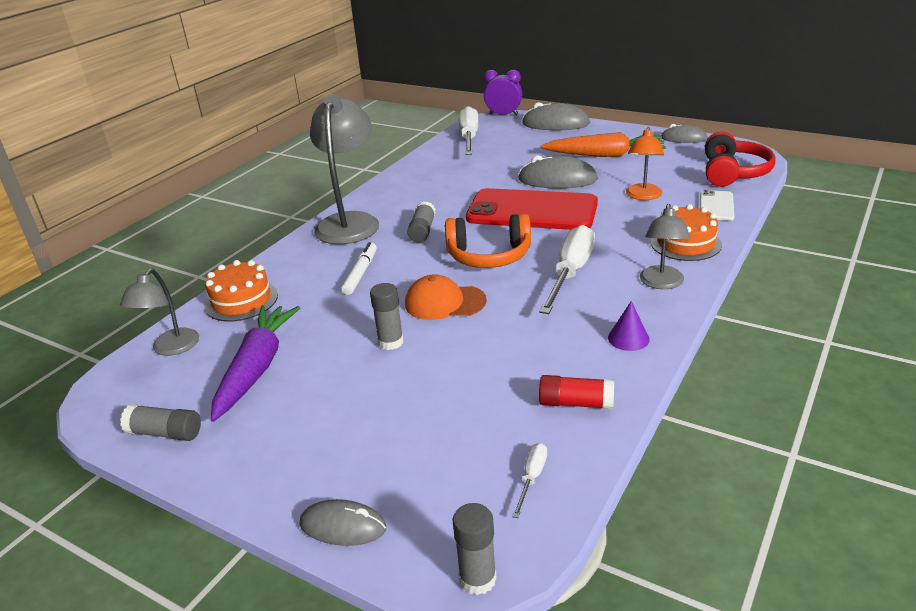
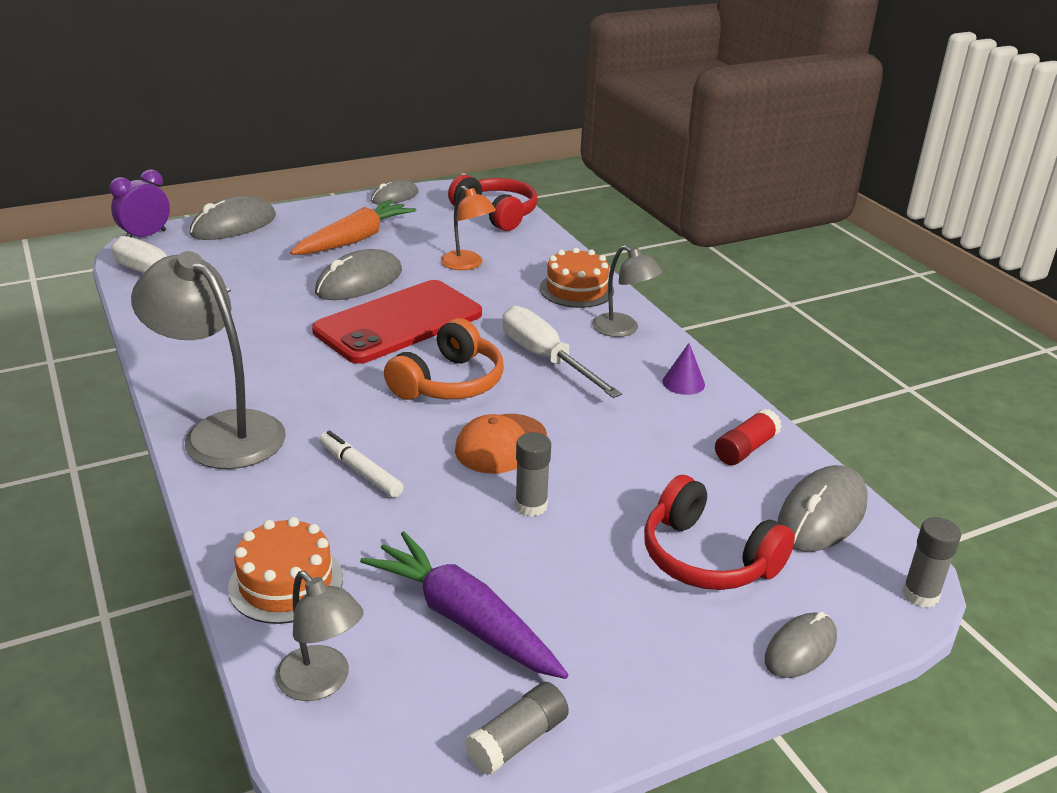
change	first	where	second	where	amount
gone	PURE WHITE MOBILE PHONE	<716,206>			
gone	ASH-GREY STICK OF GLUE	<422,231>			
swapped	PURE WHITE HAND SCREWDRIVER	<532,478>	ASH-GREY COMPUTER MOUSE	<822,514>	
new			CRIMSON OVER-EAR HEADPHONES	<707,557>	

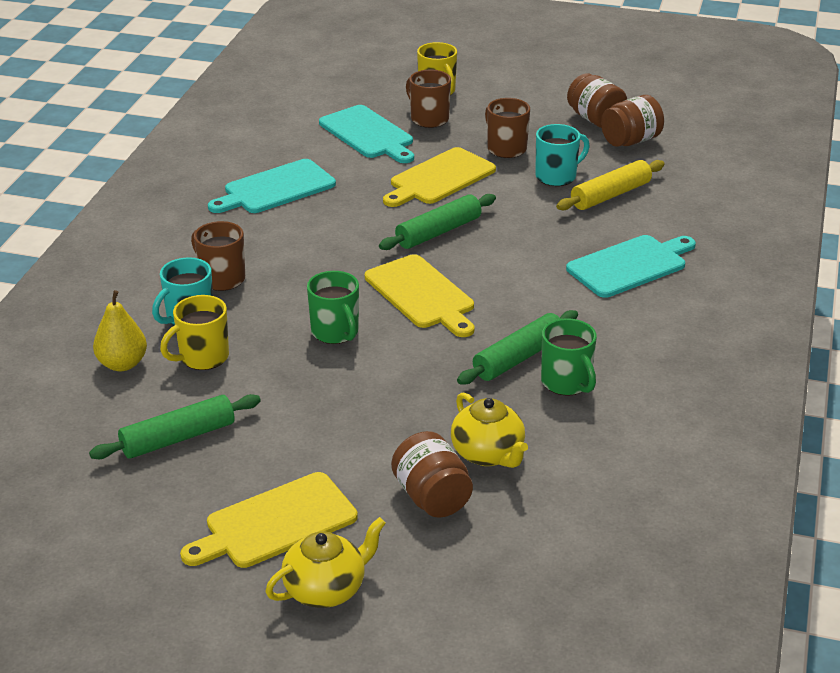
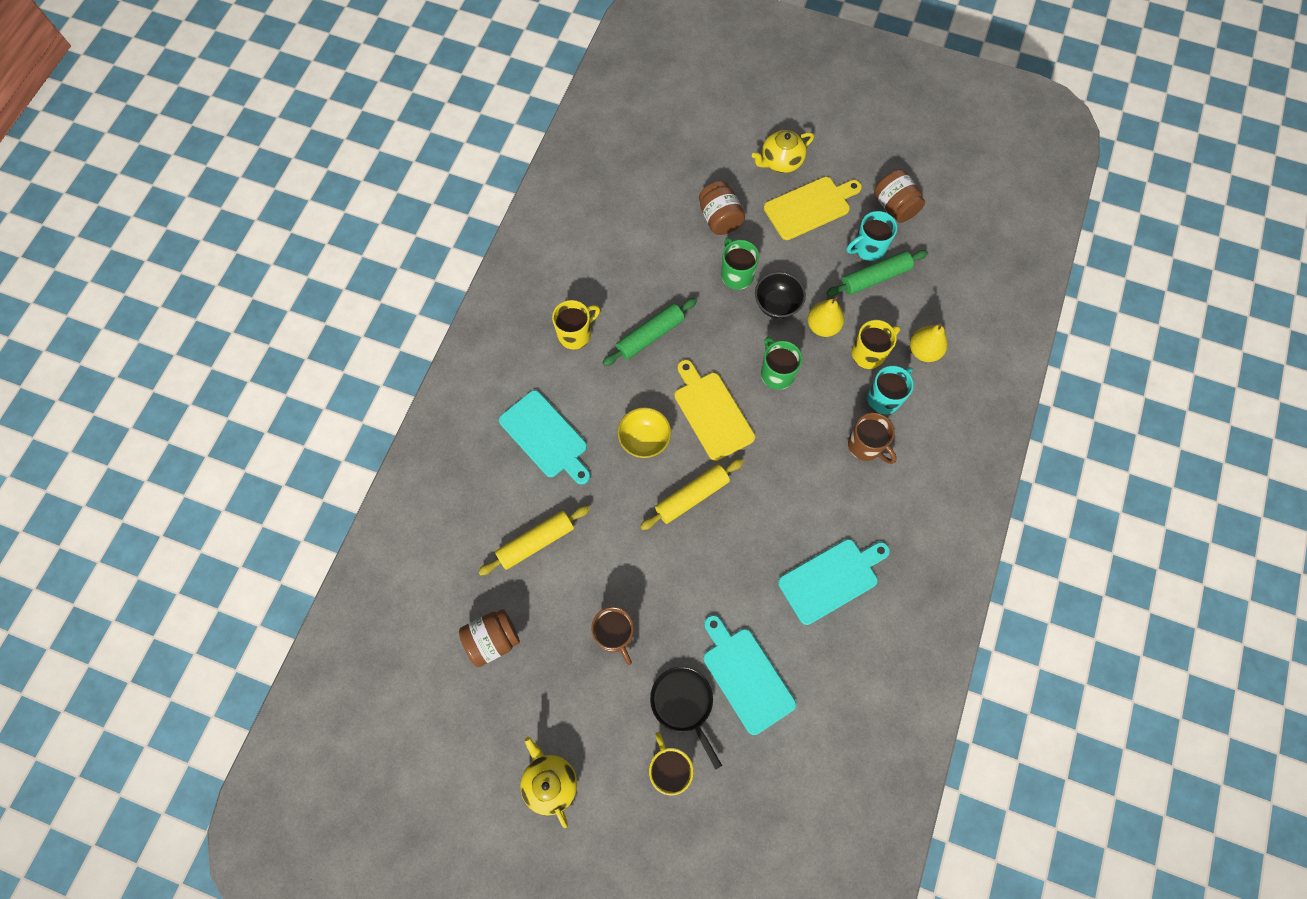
change	first	where	second	where	amount
swapped	BROWN COFFEE MUG	<429,119>	BLACK SKILLET	<683,704>	
shifted	BROWN JAR	<595,119>		<894,206>	
shifted	AQUA COFFEE MUG	<557,176>		<868,248>	
gone	GOLDEN CUTTING BOARD	<439,178>			
repainted	GREEN PASTRY ROLLER	<438,232>	GOLDEN PASTRY ROLLER	<692,497>	
rotated	AQUA CUTTING BOARD	<630,265>		<546,437>	105 degrees counterclockwise
shifted	GREEN COFFEE MUG	<566,382>		<736,275>	
shifted	GOLDEN TEAPOT	<488,454>		<550,782>	
new			BLACK BOWL	<777,305>	
new			GOLDEN PEAR FRUIT	<822,326>	
new			GOLDEN COFFEE MUG	<575,334>	
new			GOLDEN BOWL	<644,440>	

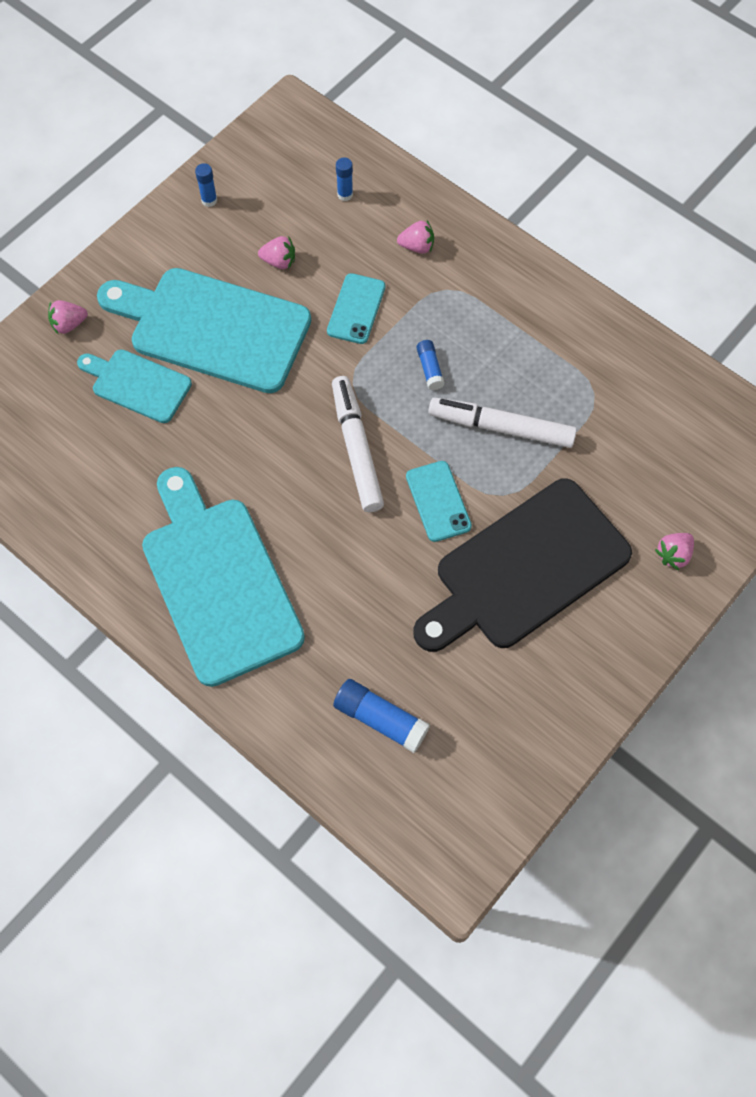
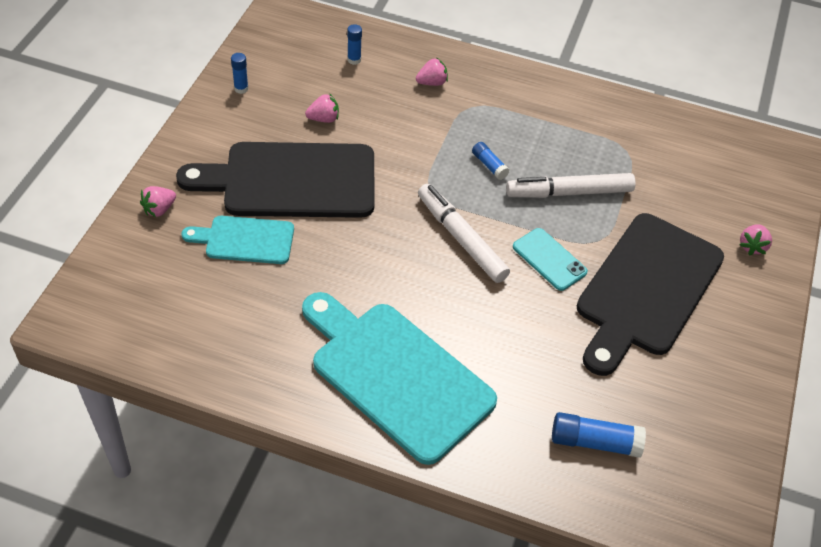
change	first	where	second	where	amount
repainted	AQUA CUTTING BOARD	<213,328>	BLACK CUTTING BOARD	<291,180>	
gone	AQUA MOBILE PHONE	<356,309>			

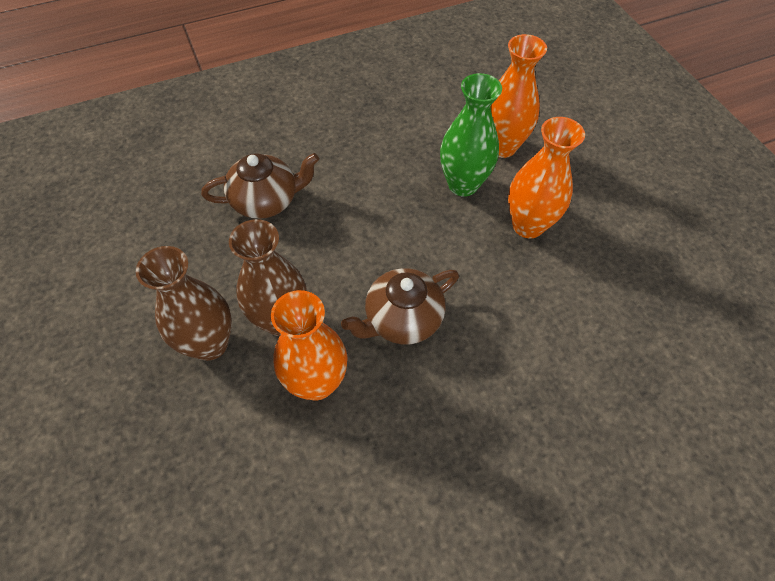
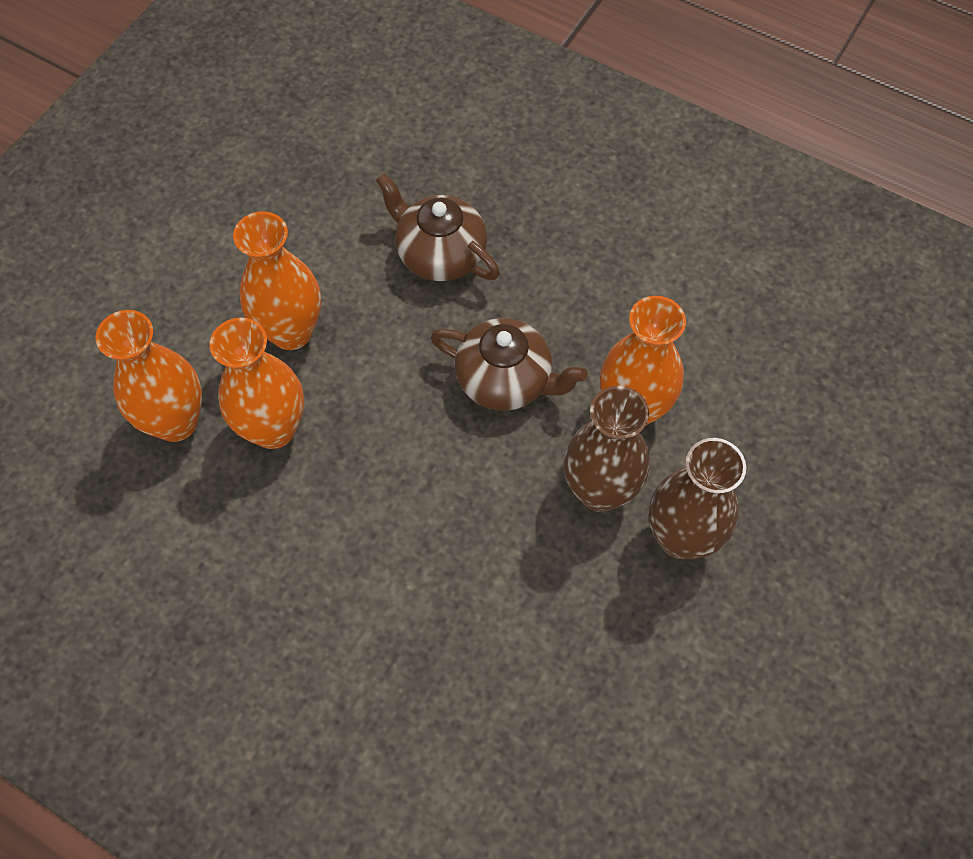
change	first	where	second	where	amount
repainted	GREEN VASE	<463,184>	BRIGHT ORANGE VASE	<273,429>	
shifted	BROWN TEAPOT	<266,200>		<439,254>	

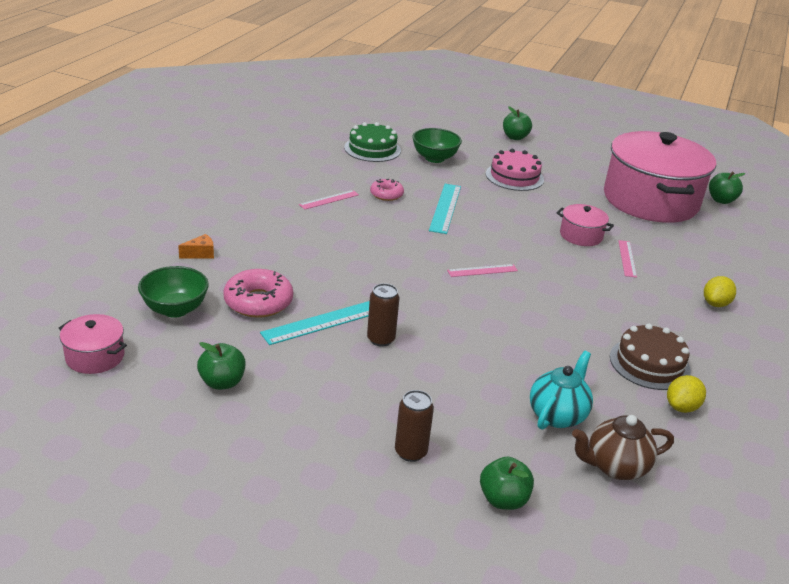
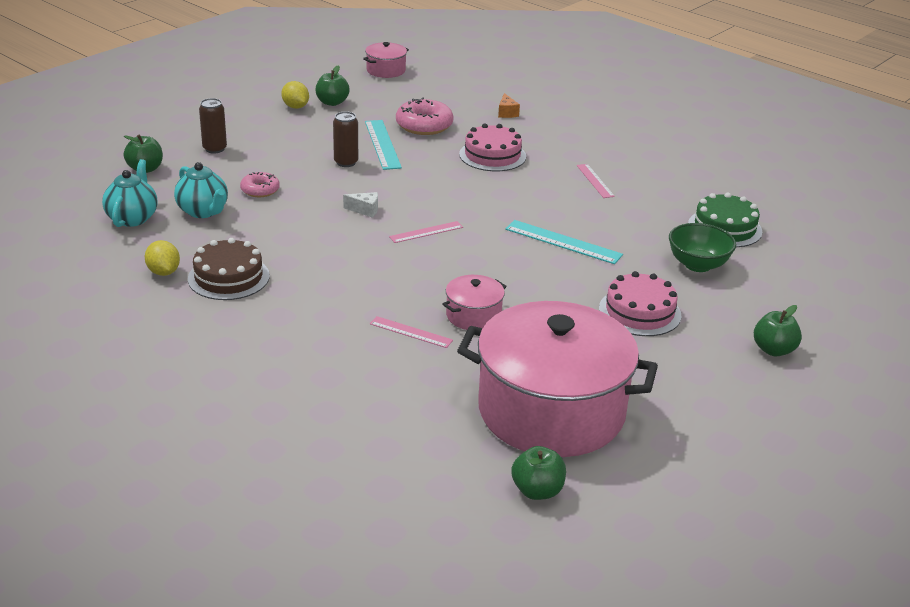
change	first	where	second	where	amount
shifted	ROSY DONUT	<386,194>		<260,190>	
rotated	ROSY MEASURING STICK	<482,270>		<426,232>	60 degrees clockwise
gone	GREEN BOWL	<175,309>			
shifted	GOLDEN CITRUS FRUIT	<715,304>		<295,107>	
repainted	BROWN TEAPOT	<615,467>	AQUA TEAPOT	<132,218>	
new			ROSY CAKE	<492,155>	
new			PURE WHITE CHEESE	<365,210>	

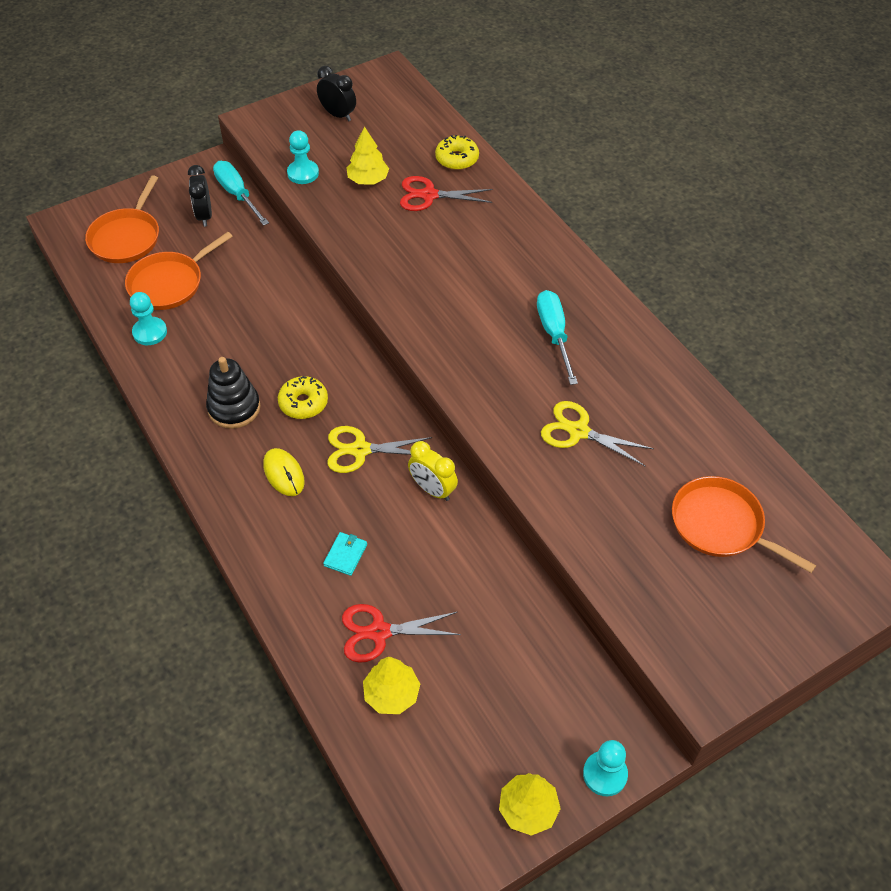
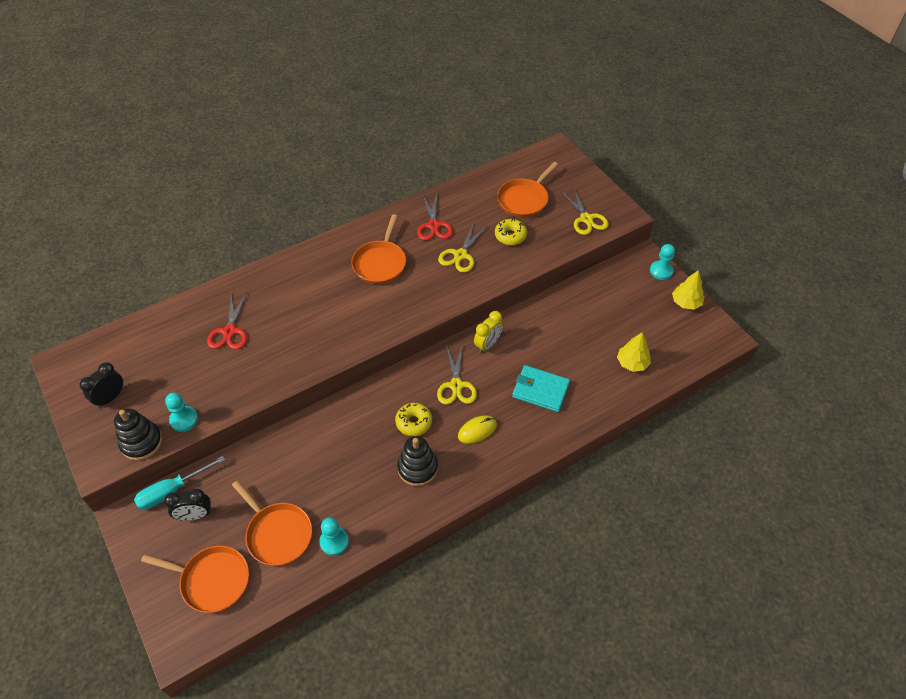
change	first	where	second	where	amount
gone	GOLDEN TOY TREE	<368,180>			
shifted	GOLDEN DONUT	<457,159>		<510,236>	
swapped	AQUA HAND SCREWDRIVER	<554,335>	BRIGHT ORANGE SKILLET	<380,263>	
scaled	AQUA WALLET	<345,555>		<540,390>	x1.88
shifted	CRIMSON SHEARS	<379,632>		<434,225>	
new			GOLDEN SHEARS	<586,219>	
new			BLACK STACKING RINGS	<141,442>	

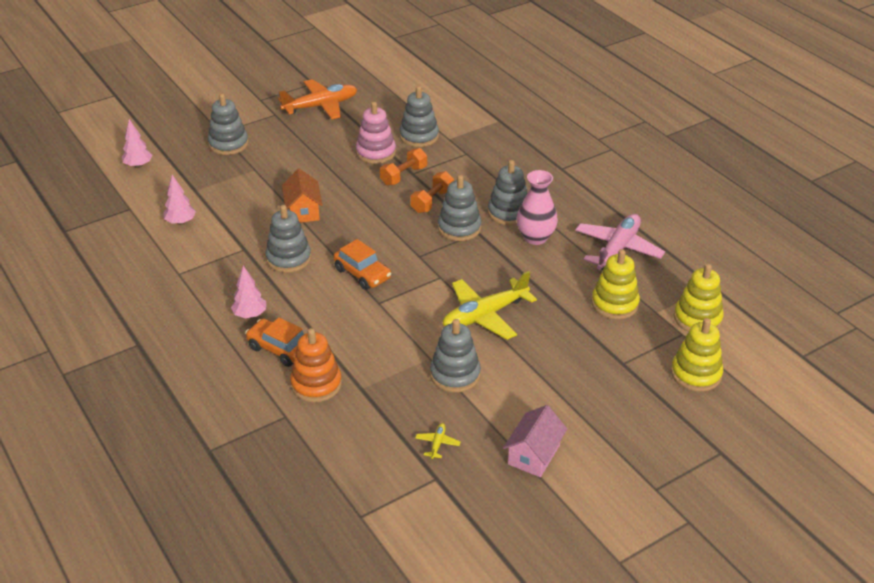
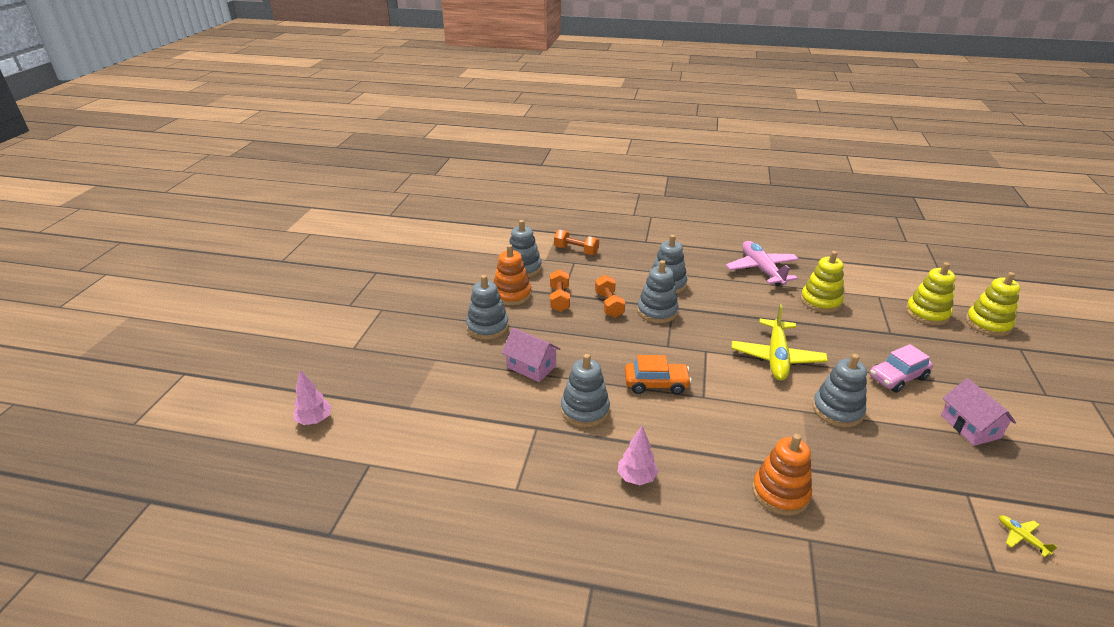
change	first	where	second	where	amount
gone	BRIGHT ORANGE PLANE	<321,106>			
shifted	ASH-GREY STACKING RINGS	<228,144>		<487,327>	
repainted	ROSY STACKING RINGS	<376,153>	BRIGHT ORANGE STACKING RINGS	<512,294>	
repainted	BRIGHT ORANGE COTTAGE	<303,211>	ROSY COTTAGE	<531,366>	
gone	ROSY VASE	<535,238>			
gone	ROSY TOY TREE	<181,222>			
shifted	GOLDEN STACKING RINGS	<697,318>		<988,324>	
gone	BRIGHT ORANGE CAR	<280,349>			
shifted	GOLDEN PLANE	<437,443>		<1021,537>	
new			BRIGHT ORANGE HAND WEIGHT	<576,250>	
new			ROSY CAR	<897,377>	

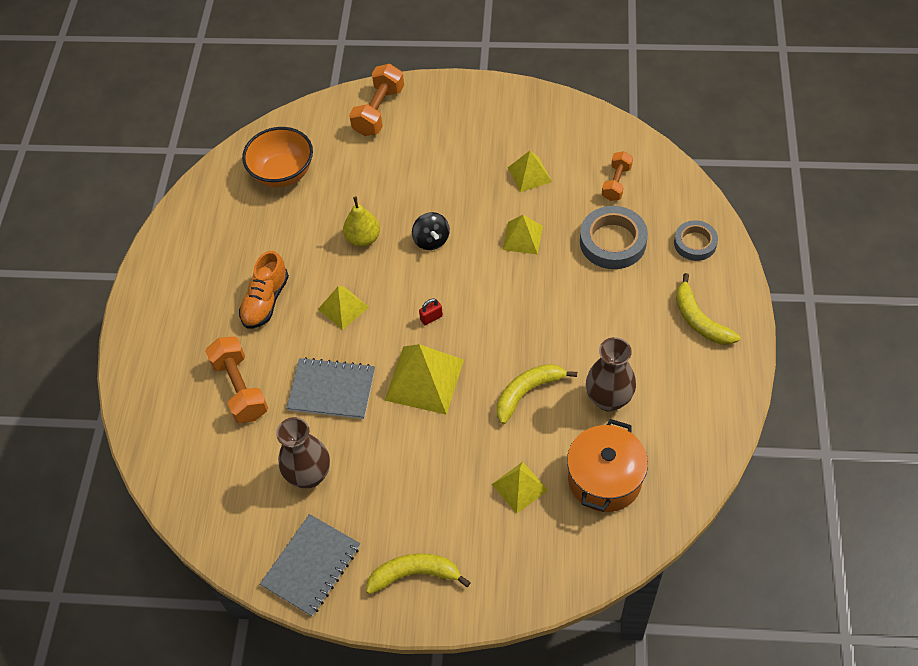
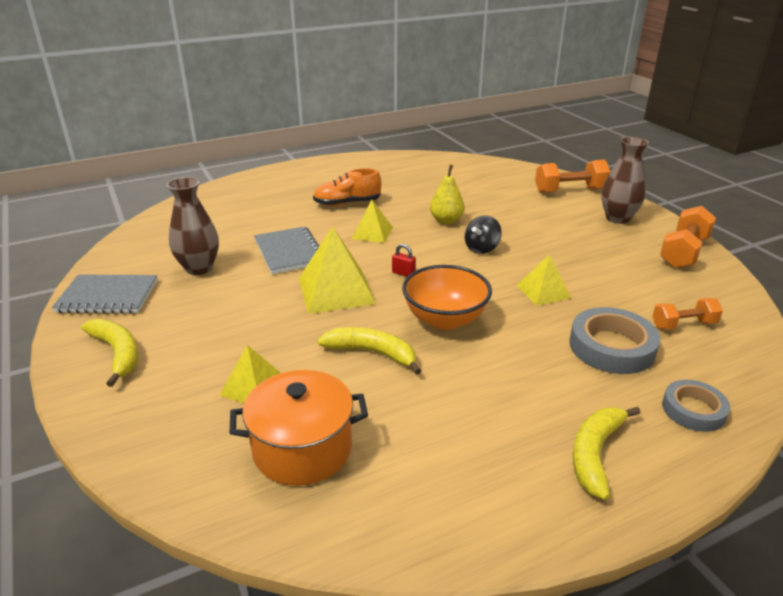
change	first	where	second	where	amount
shifted	BRIGHT ORANGE BOWL	<283,173>		<445,319>	
gone	GOLDEN PYRAMID SHAPE	<529,174>			
shifted	BRIGHT ORANGE HAND WEIGHT	<240,388>		<683,252>	
shifted	BROWN VASE	<608,399>		<617,218>	

